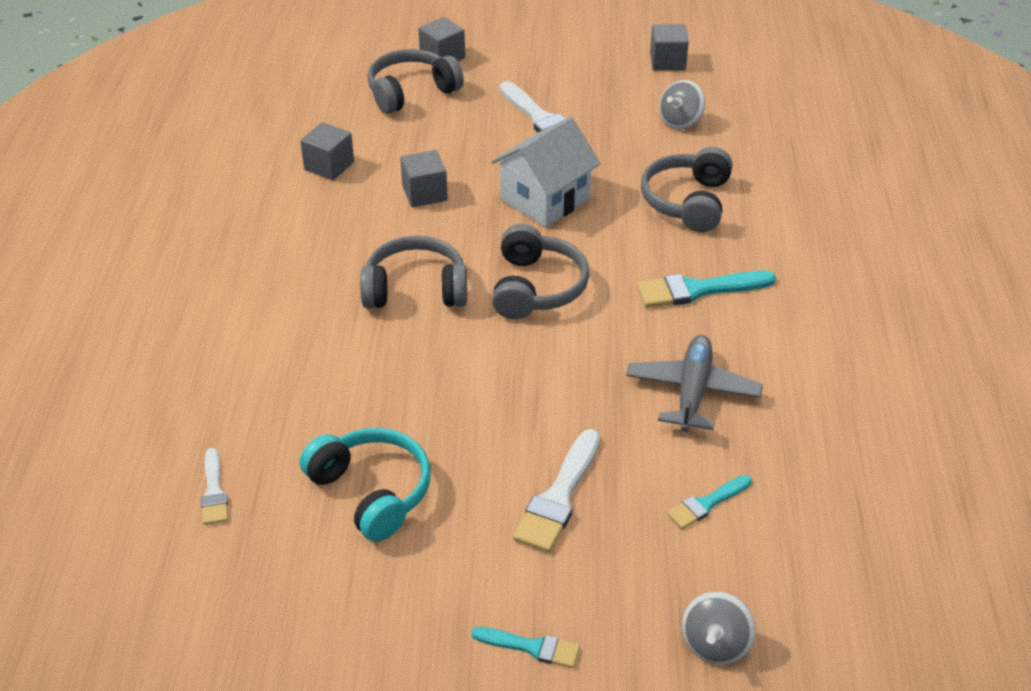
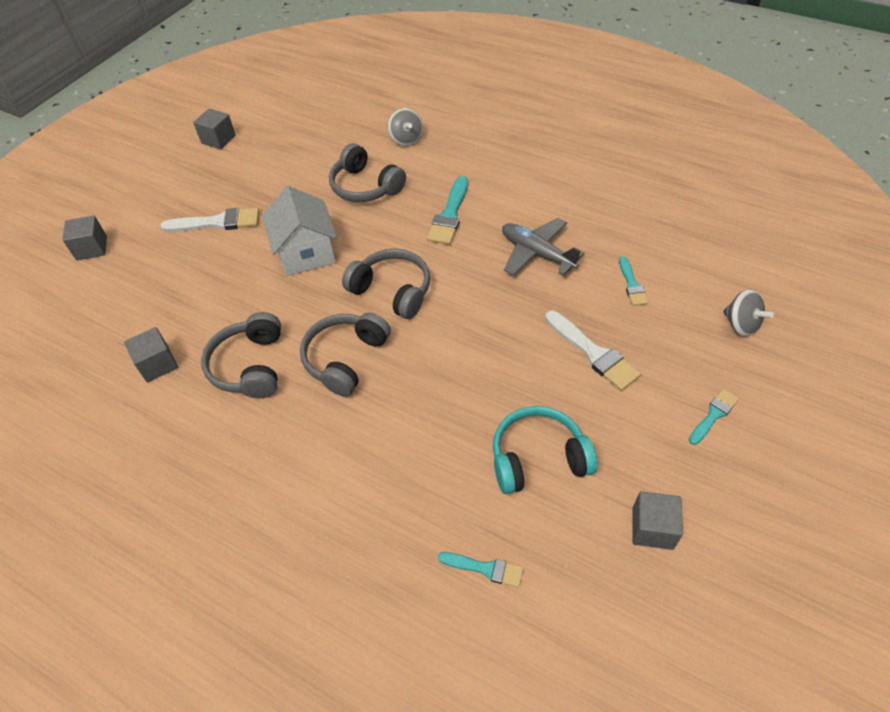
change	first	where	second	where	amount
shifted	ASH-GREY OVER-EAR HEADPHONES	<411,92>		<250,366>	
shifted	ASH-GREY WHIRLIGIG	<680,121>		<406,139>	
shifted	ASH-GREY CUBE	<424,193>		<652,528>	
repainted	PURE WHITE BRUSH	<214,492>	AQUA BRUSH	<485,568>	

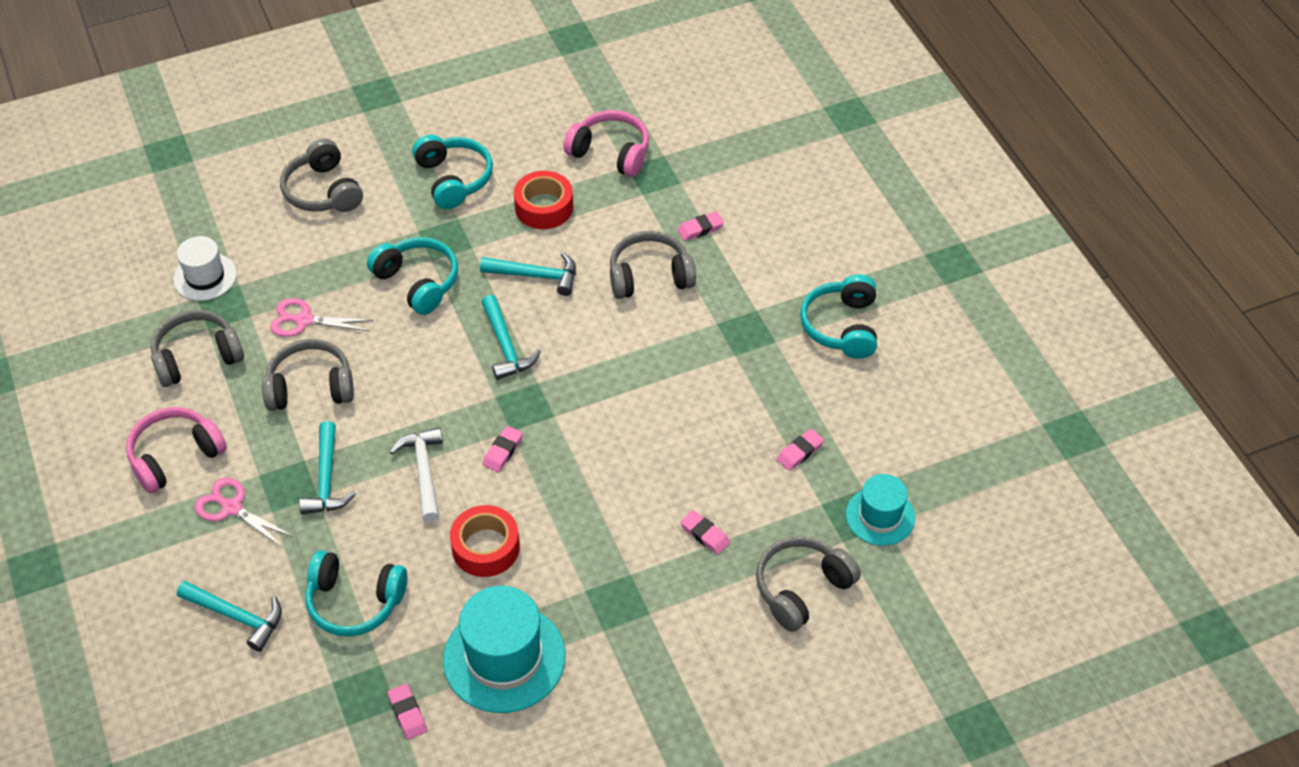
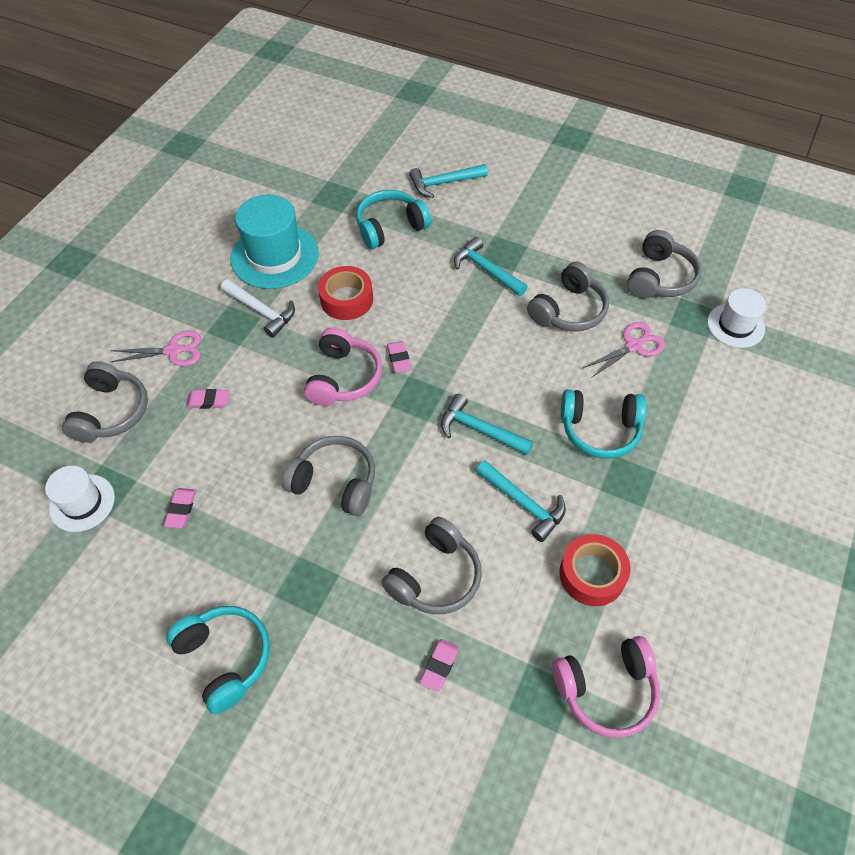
change	first	where	second	where	amount
gone	AQUA OVER-EAR HEADPHONES	<454,179>			
shifted	ASH-GREY OVER-EAR HEADPHONES	<323,191>		<335,482>	
rotated	AQUA CARPENTER'S HAMMER	<536,276>		<523,504>	105 degrees counterclockwise
shifted	ROSY OVER-EAR HEADPHONES	<175,456>		<343,377>	
shifted	PURE WHITE CARPENTER'S HAMMER	<423,472>		<261,311>	
repainted	AQUA HAT	<880,516>	PURE WHITE HAT	<82,503>	
shifted	ROSY SHEARS	<232,508>		<173,351>	
gone	ROSY PENCIL ERASER	<407,713>			

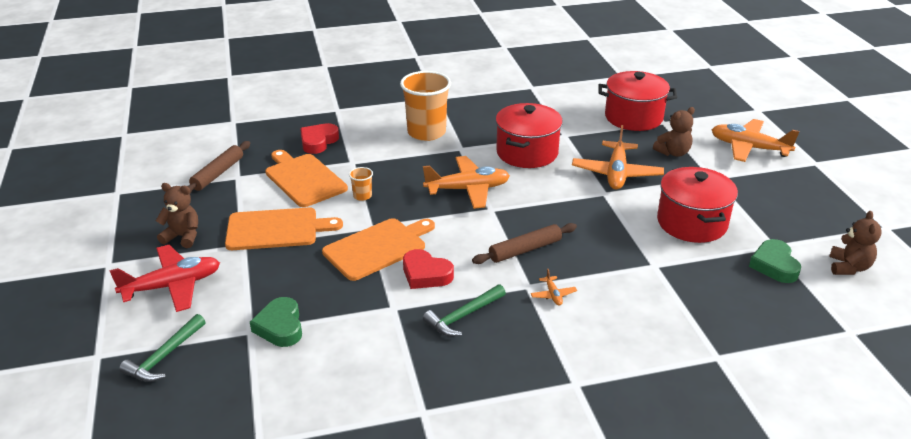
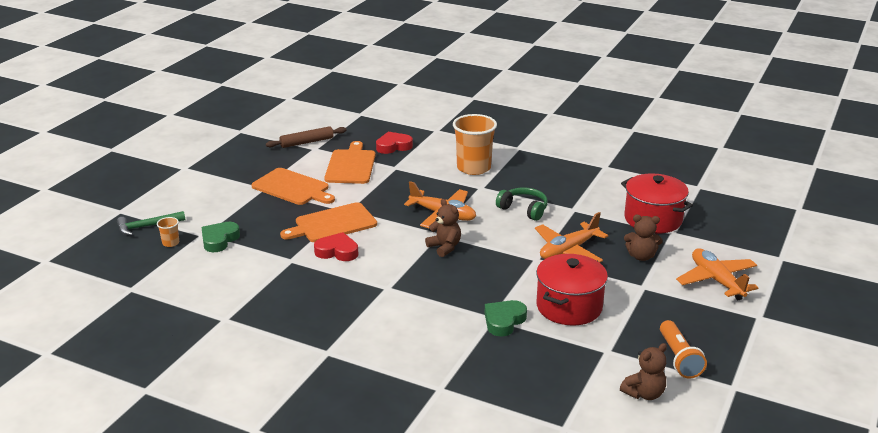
change	first	where	second	where	amount
swapped	CRIMSON POT	<527,153>	GREEN OVER-EAR HEADPHONES	<524,209>	
shifted	BRIGHT ORANGE CUP	<362,196>		<170,243>	
shifted	BROWN TEDDY	<183,237>		<444,247>	
rotated	BRIGHT ORANGE CUTTING BOARD	<377,248>		<333,224>	150 degrees clockwise
gone	BROWN PASTRY ROLLER	<525,250>			
shifted	GREEN LOVE HEART	<774,265>		<504,321>	
gone	CRIMSON PLANE	<172,286>			
rotated	CRIMSON LOVE HEART	<426,274>		<337,251>	120 degrees clockwise
gone	BRIGHT ORANGE PLANE	<553,295>			
gone	GREEN CARPENTER'S HAMMER	<463,316>			
new			BRIGHT ORANGE FLASHLIGHT	<679,358>	

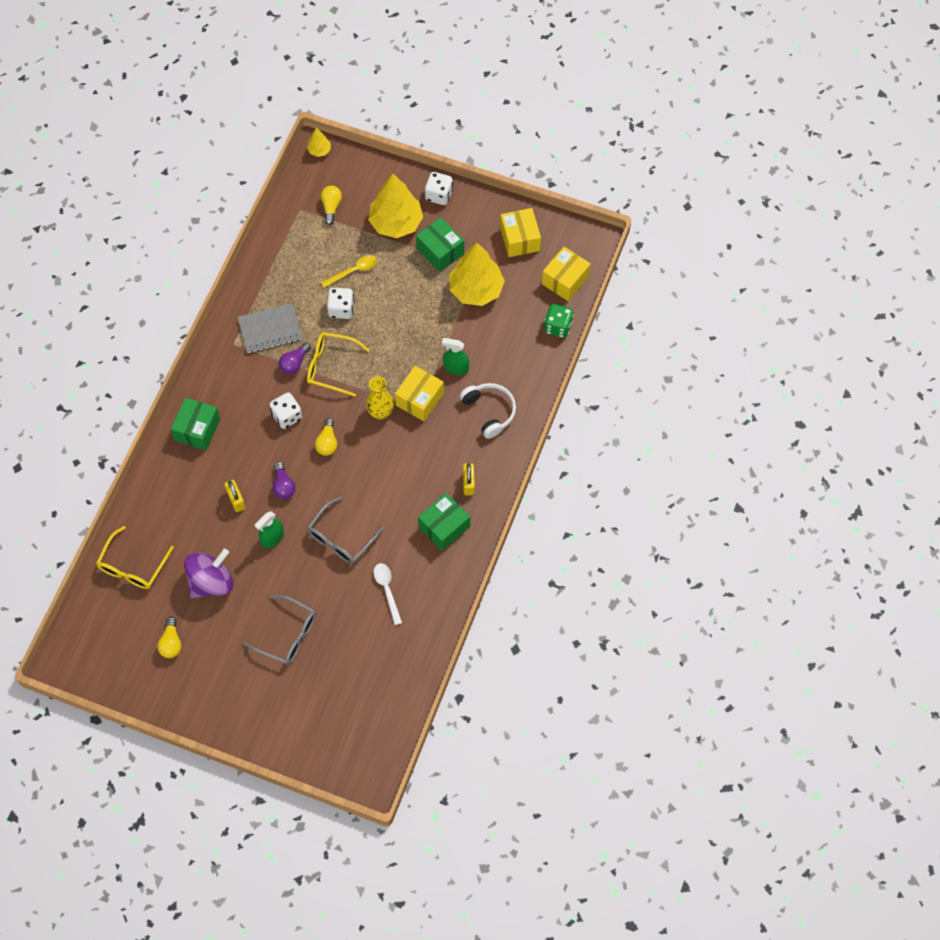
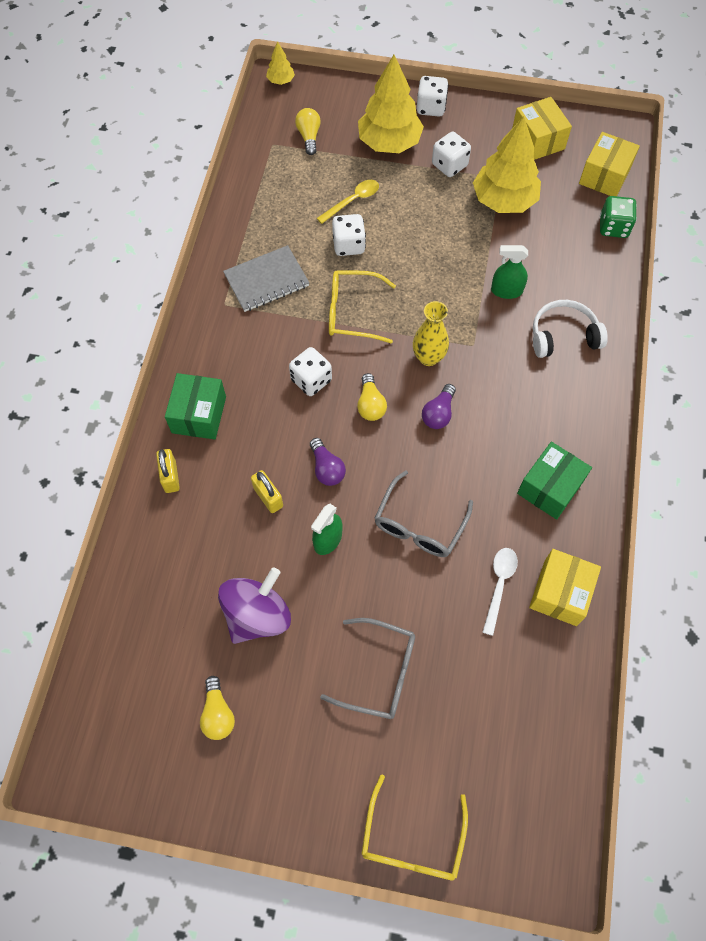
change	first	where	second	where	amount
swapped	GREEN PARCEL	<440,251>	PURE WHITE GAME DIE	<449,165>	
shifted	ROYAL PURPLE LIGHTBULB	<295,363>		<438,413>	
shifted	GOLDEN PARCEL	<419,399>		<560,593>	
rotated	PURE WHITE OVER-EAR HEADPHONES	<489,411>		<563,335>	60 degrees counterclockwise
shifted	GOLDEN SMALL LOCK	<468,483>		<170,476>	
shifted	GOLDEN GLASSES	<133,566>		<412,840>	
rotated	PURE WHITE TABLESPOON	<387,590>		<499,585>	45 degrees clockwise

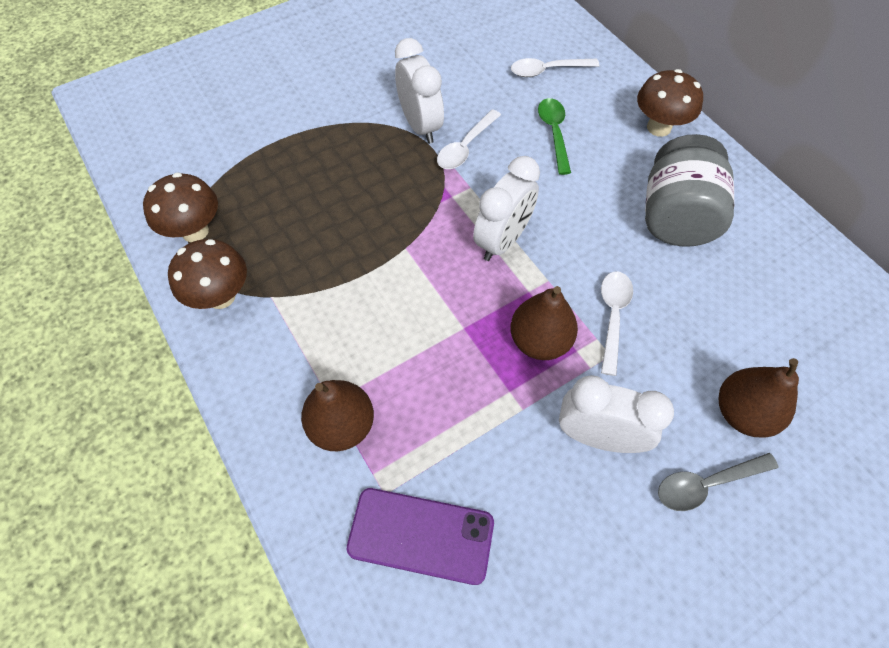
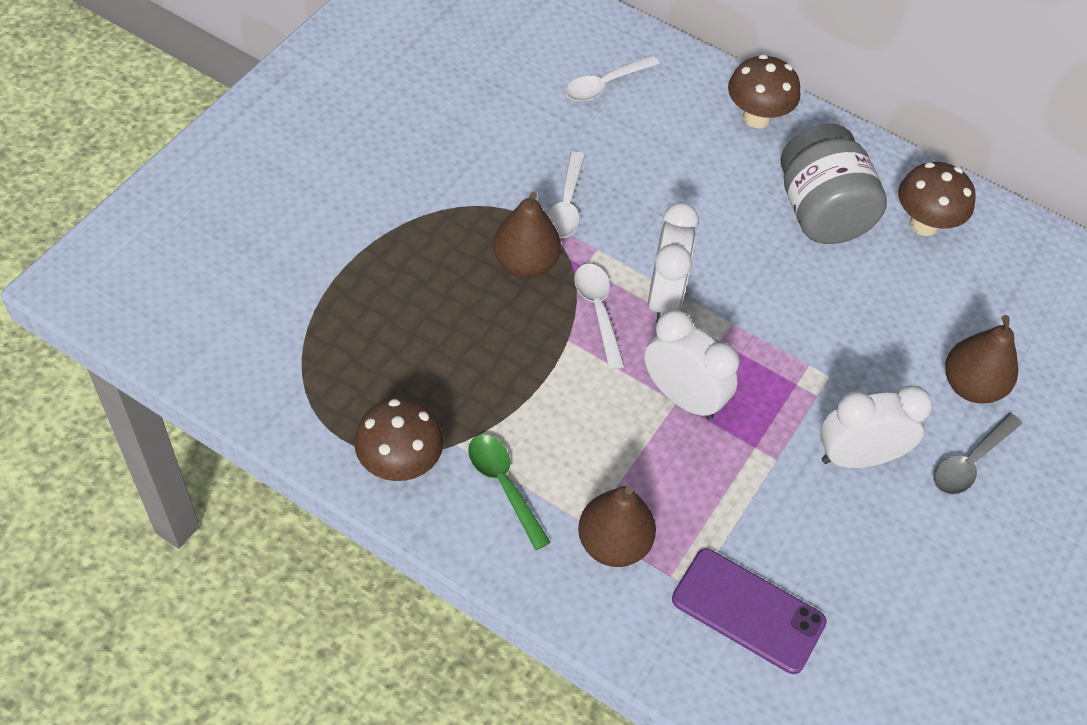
change	first	where	second	where	amount
shifted	PURE WHITE CLOCK	<420,126>		<682,397>	
shifted	GREEN TABLESPOON	<554,133>		<504,486>	
shifted	BROWN FUNGUS	<195,231>		<924,224>	
shifted	PURE WHITE TABLESPOON	<613,317>		<598,311>	
shifted	BROWN PEAR FRUIT	<539,341>		<525,263>	
rotated	ROYAL PURPLE MOBILE PHONE	<421,535>		<748,611>	45 degrees clockwise

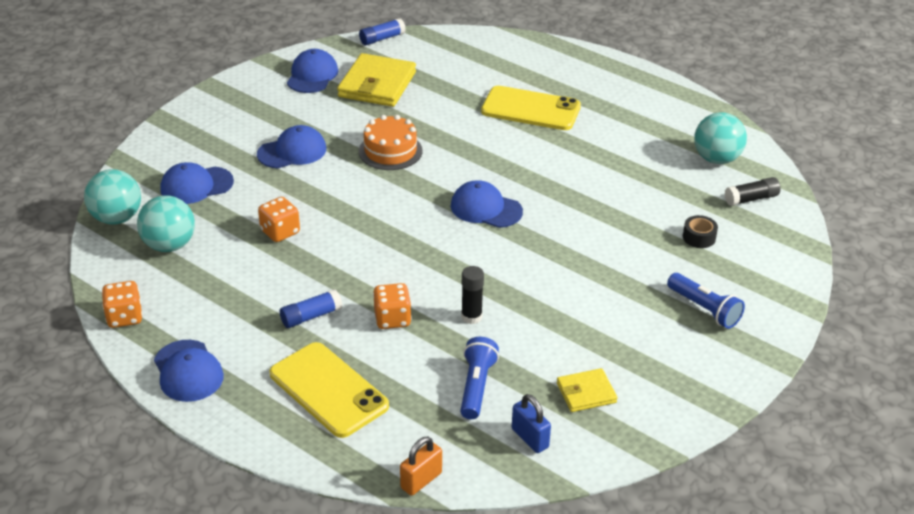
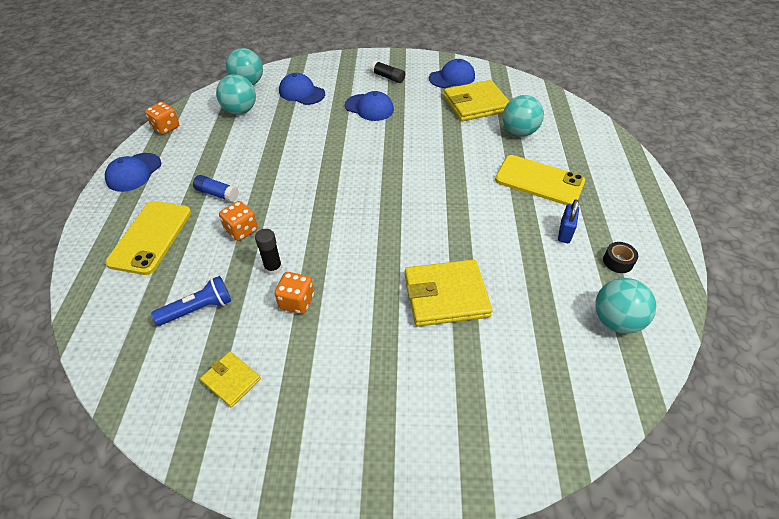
change	first	where	second	where	amount
gone	COBALT STICK OF GLUE	<382,38>			
rotated	GOLDEN MOBILE PHONE	<530,109>		<539,181>	45 degrees counterclockwise
gone	BRIGHT ORANGE CAKE	<390,151>			
shifted	BLACK STICK OF GLUE	<751,199>		<388,77>	
gone	COBALT PEAKED CAP	<486,208>			
shifted	BRIGHT ORANGE GAME DIE	<280,232>		<296,302>	
shifted	BLACK TAPE	<699,237>		<618,261>	
gone	COBALT FLASHLIGHT	<704,309>			
shifted	COBALT SMALL LOCK	<530,438>		<565,232>	
gone	BRIGHT ORANGE SMALL LOCK	<421,480>			
new			AQUA PLAY BALL	<519,132>	
new			GOLDEN WALLET	<446,296>	

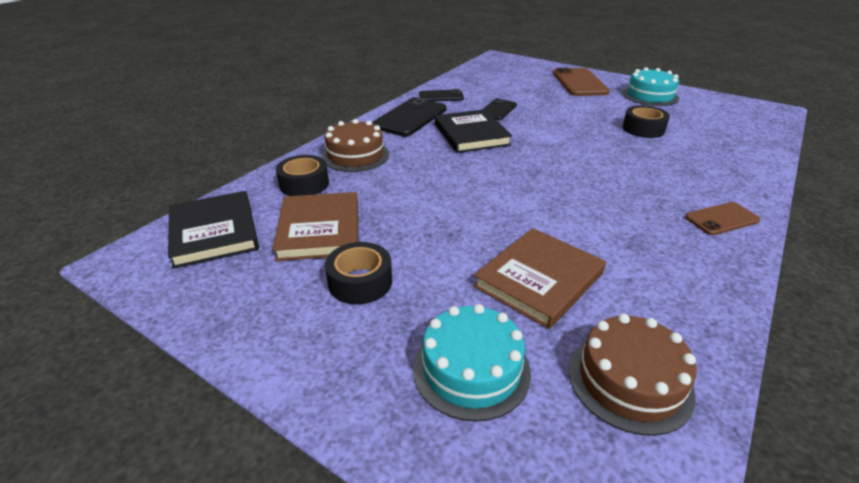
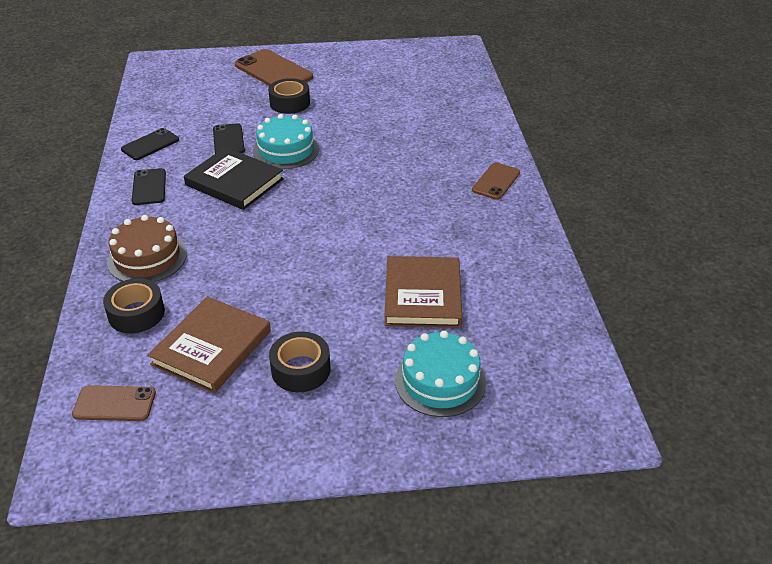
change	first	where	second	where	amount
shifted	AQUA CAKE	<650,95>		<286,150>	
scaled	BLACK MOBILE PHONE	<410,117>		<149,187>	x0.59
shifted	BLACK TAPE	<643,129>		<289,103>	
swapped	BLACK HARDCOVER	<214,232>	BROWN MOBILE PHONE	<114,403>	
rotated	BROWN HARDCOVER	<319,230>		<212,347>	75 degrees clockwise
gone	BROWN CAKE	<629,381>			

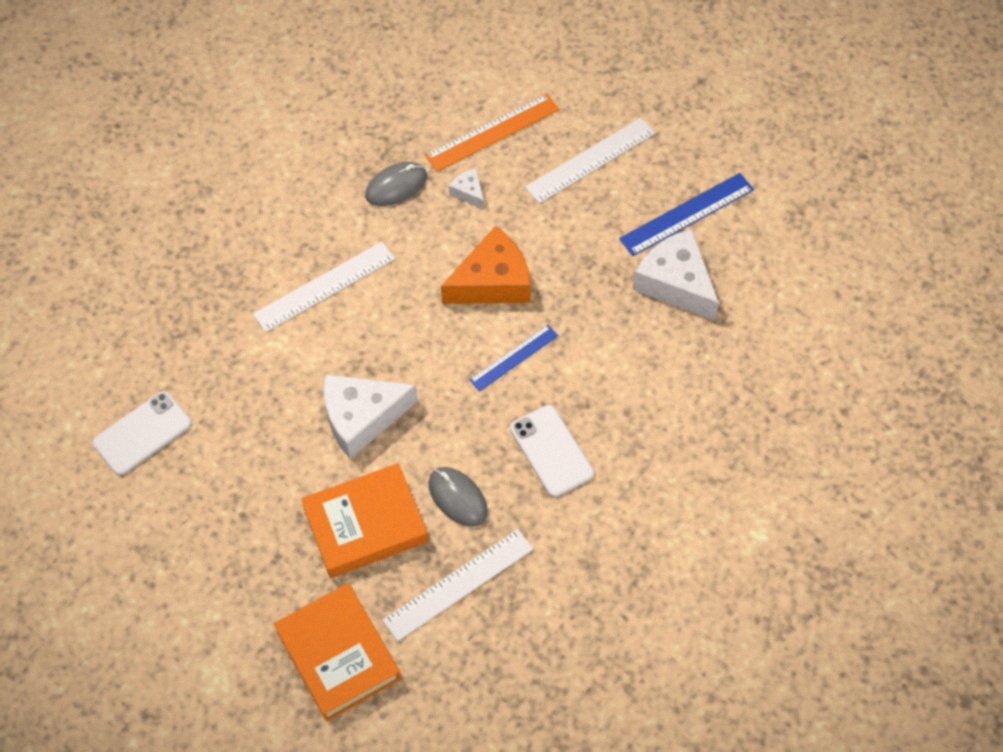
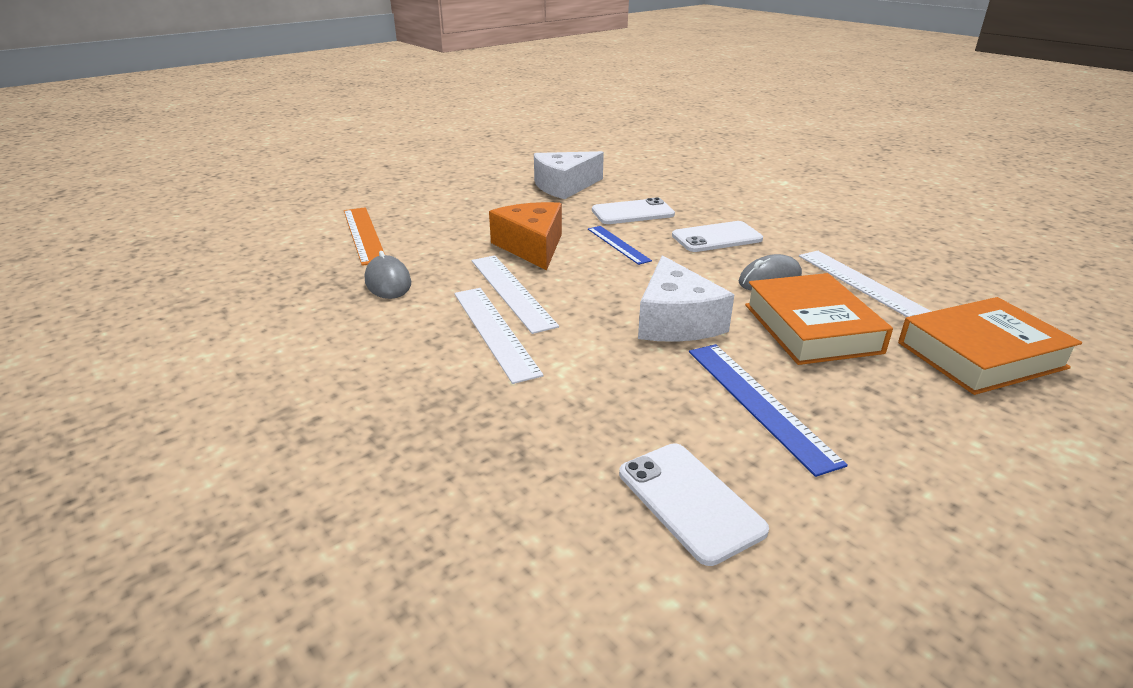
change	first	where	second	where	amount
shifted	PURE WHITE MEASURING STICK	<590,160>		<512,291>	
gone	PURE WHITE CHEESE	<468,192>			
shifted	COBALT MEASURING STICK	<687,214>		<759,403>	
new			PURE WHITE MOBILE PHONE	<632,212>	

